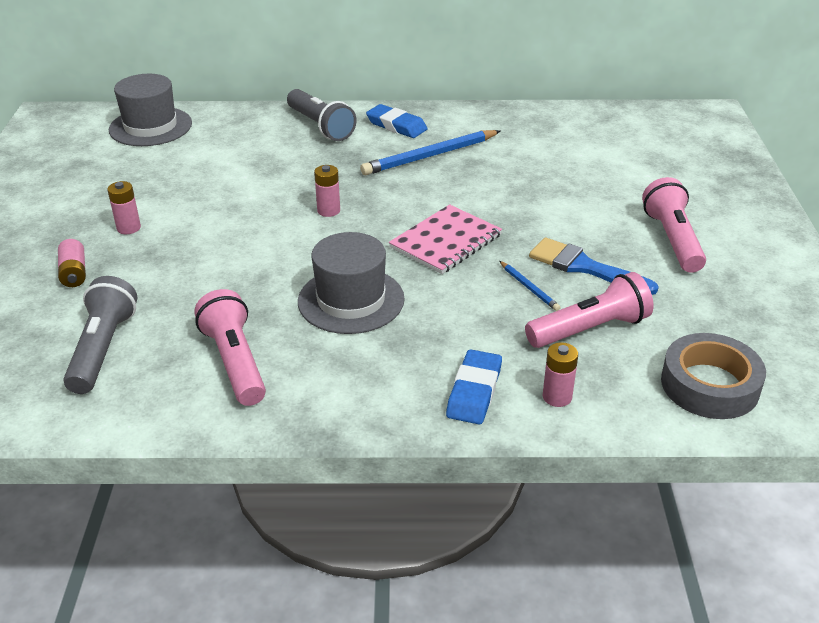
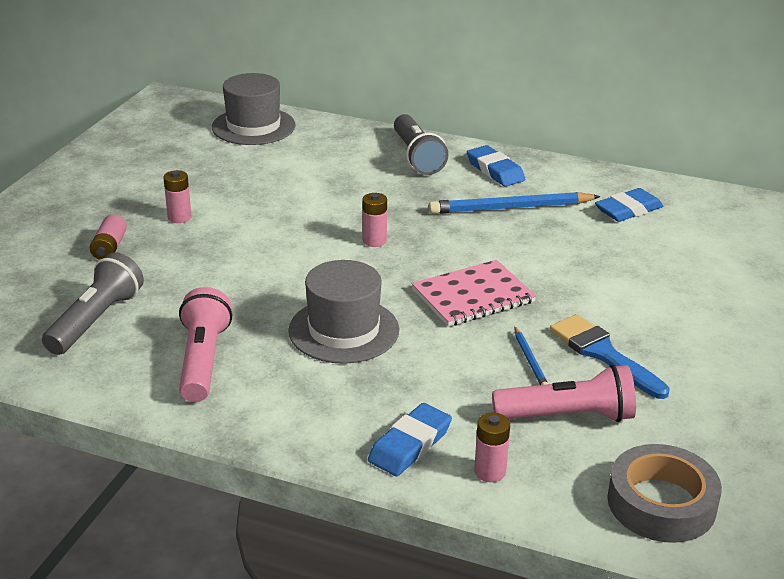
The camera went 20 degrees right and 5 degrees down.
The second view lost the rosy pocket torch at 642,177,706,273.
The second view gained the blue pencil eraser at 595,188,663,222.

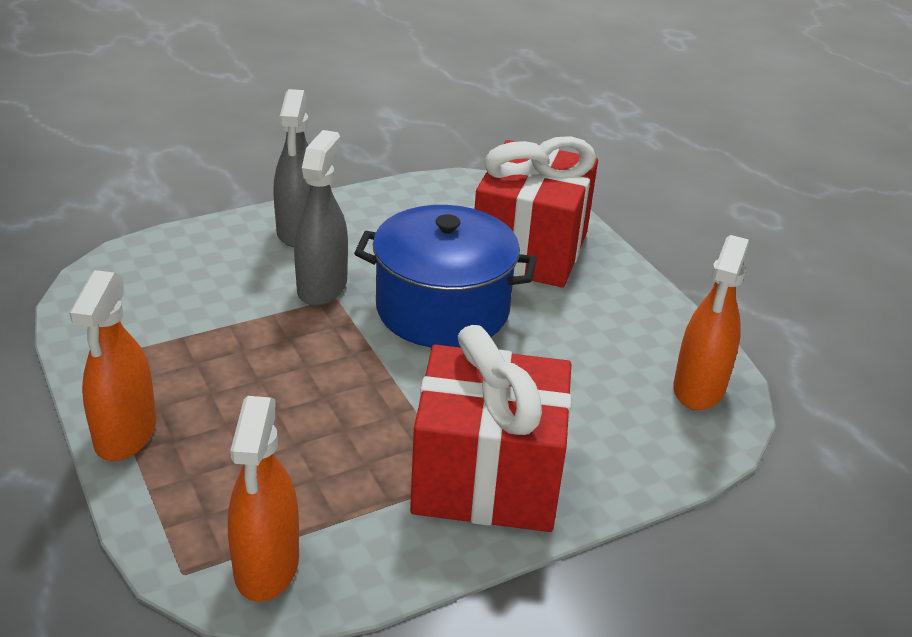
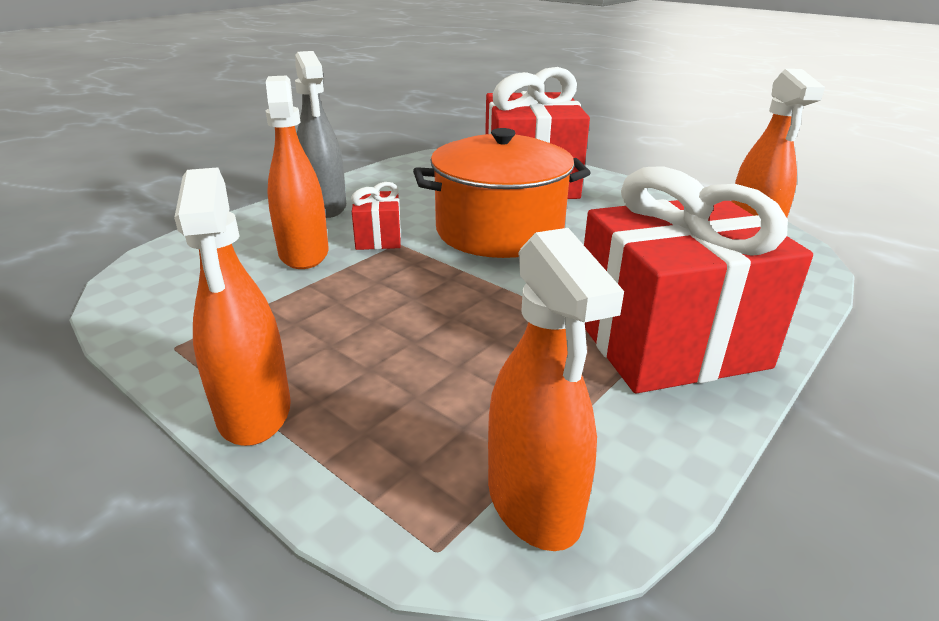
The camera went 20 degrees left and 5 degrees down.
Where the ash-grey spray cleaner stood at 294,130,348,306, the scarlet wrapped gift came to stand at 351,182,401,250.
What was the blue stockpot at 354,205,537,347 turned into the orange-coloured stockpot at 413,128,591,258.
The second view gained the orange-coloured spray cleaner at 266,76,329,269.

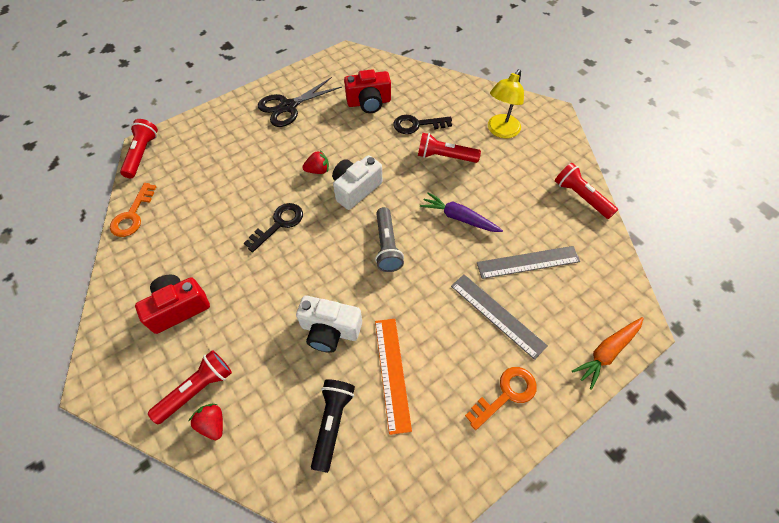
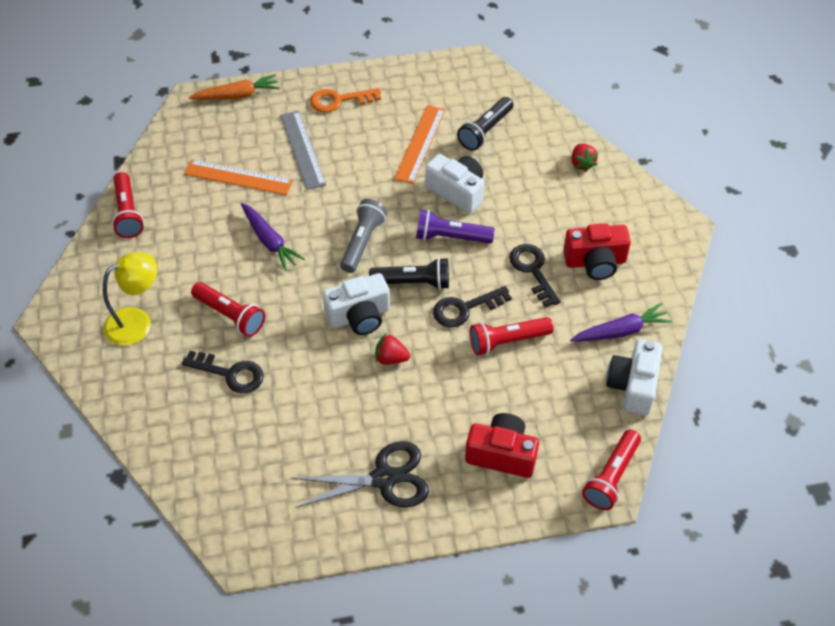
The camera went 155 degrees left and 5 degrees down.
The scarlet compact camera ended up elsewhere, having gone from 344,70,391,113 to 465,413,539,478.
Where the orange-coloured door key stood at 110,183,156,237, the snow-white compact camera came to stand at 606,339,663,415.
What was the ash-grey ruler at 477,246,580,279 turned into the orange-coloured ruler at 184,159,293,195.
The scarlet pocket torch ended up elsewhere, having gone from 148,350,232,424 to 470,317,554,356.
The second view gained the purple pocket torch at 416,210,495,243.
The second view gained the ebony door key at 509,244,561,307.
The second view gained the ebony pocket torch at 369,258,449,290.
The second view gained the purple root vegetable at 570,303,672,342.

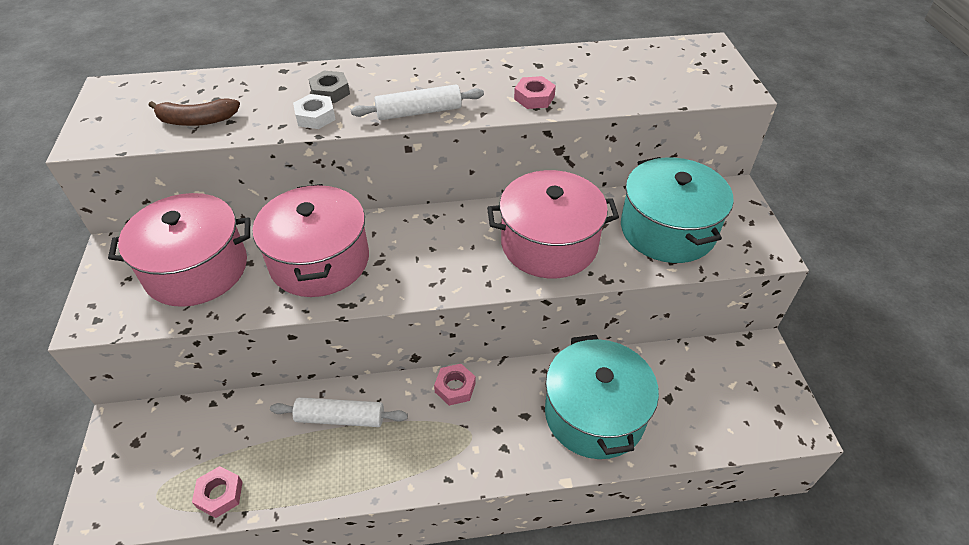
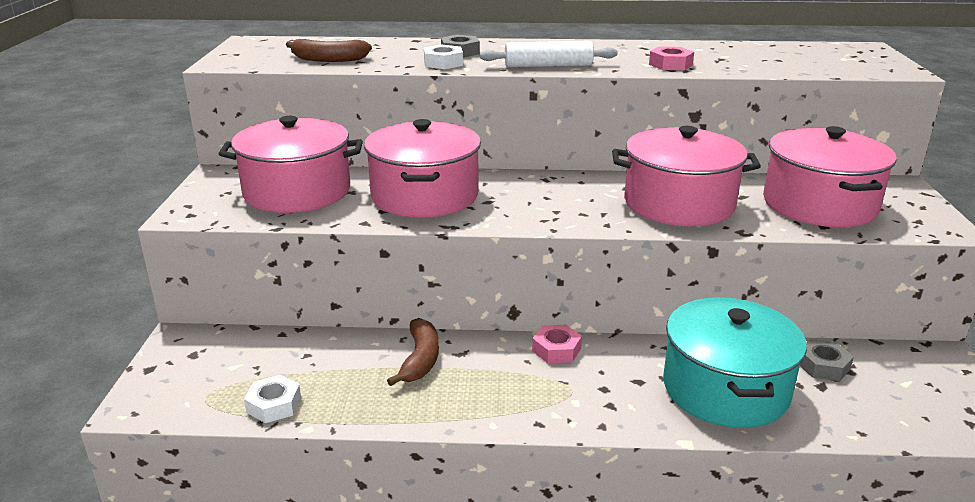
The camera went 10 degrees right and 20 degrees down.
What was the aqua stockpot at 621,157,734,263 turned into the rosy stockpot at 763,126,897,227.
Where the snow-white rolling pin stood at 270,397,408,427, the dark brown toy banana came to stand at 387,318,439,386.
What was the rosy hexagon nut at 192,466,242,518 turned into the snow-white hexagon nut at 244,375,301,423.
The second view gained the ash-grey hexagon nut at 800,339,854,381.

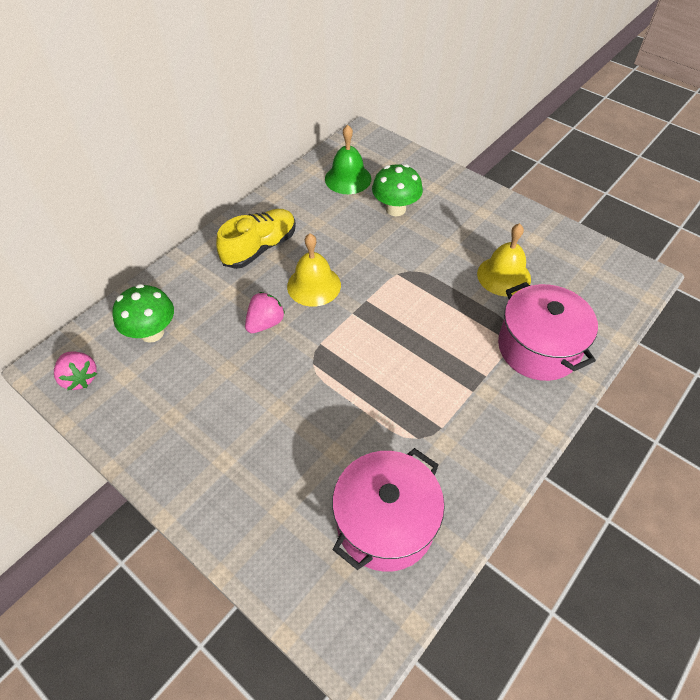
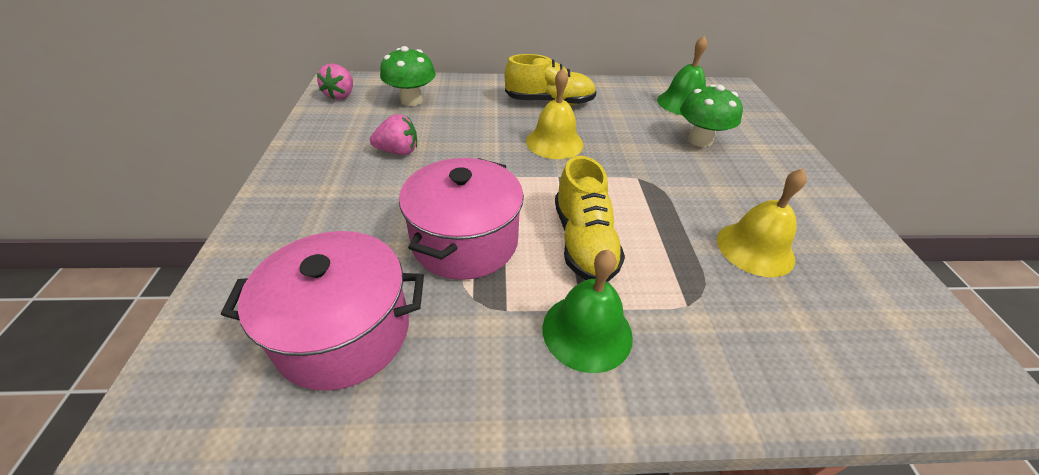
The camera went 45 degrees right and 10 degrees down.
The rosy stockpot ended up elsewhere, having gone from 498,282,598,381 to 399,158,524,280.
The rosy strawberry ended up elsewhere, having gone from 245,292,285,333 to 370,114,417,155.
The second view gained the golden sneaker at 555,156,625,282.
The second view gained the emerald hand bell at 543,249,633,373.

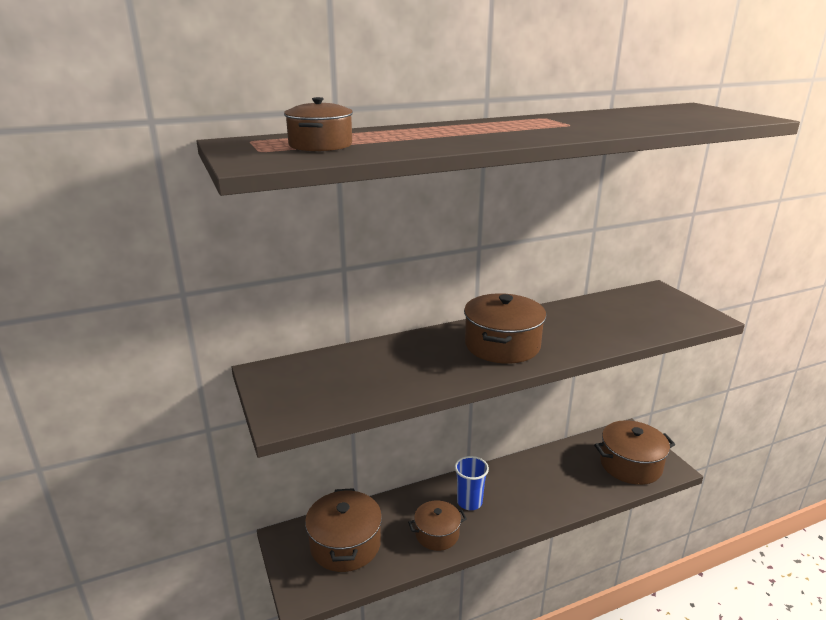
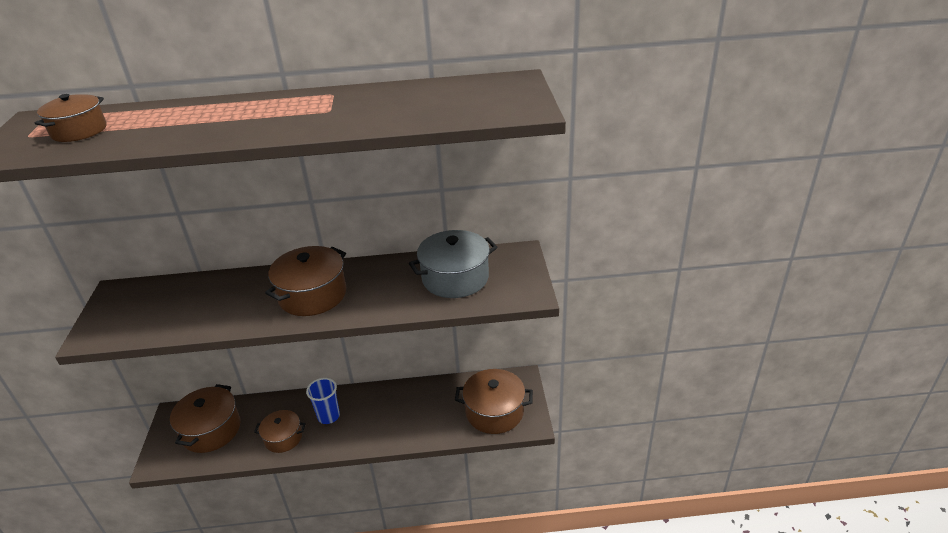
The camera went 20 degrees right and 10 degrees up.
The second view gained the ash-grey stockpot at 409,230,498,298.

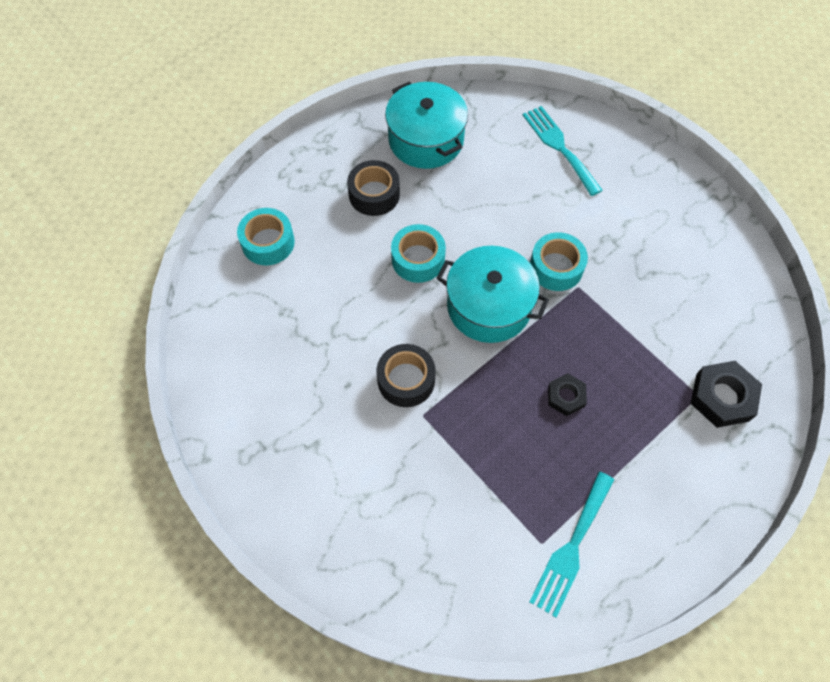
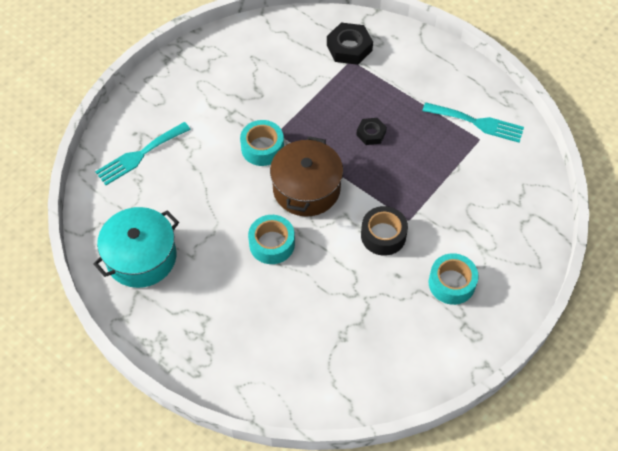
The camera went 100 degrees left and 5 degrees down.
The second view lost the ebony roll of tape at 347,160,400,216.
The aqua roll of tape ended up elsewhere, having gone from 237,208,295,265 to 429,253,479,305.
What was the aqua stockpot at 436,246,549,343 turned into the dark brown stockpot at 270,136,343,216.

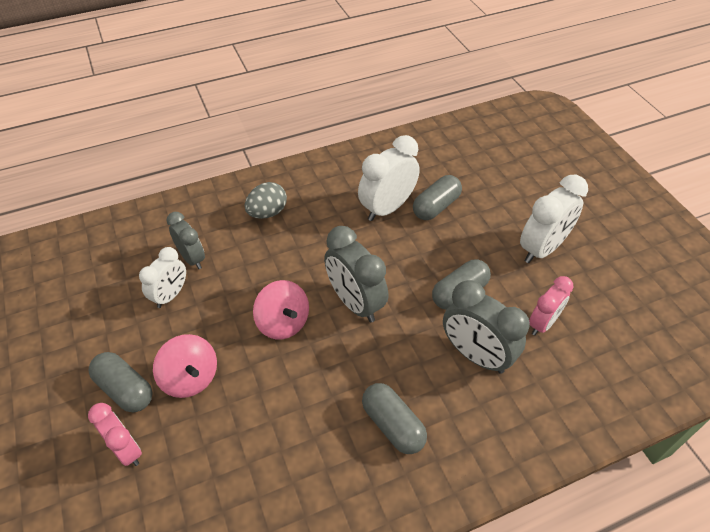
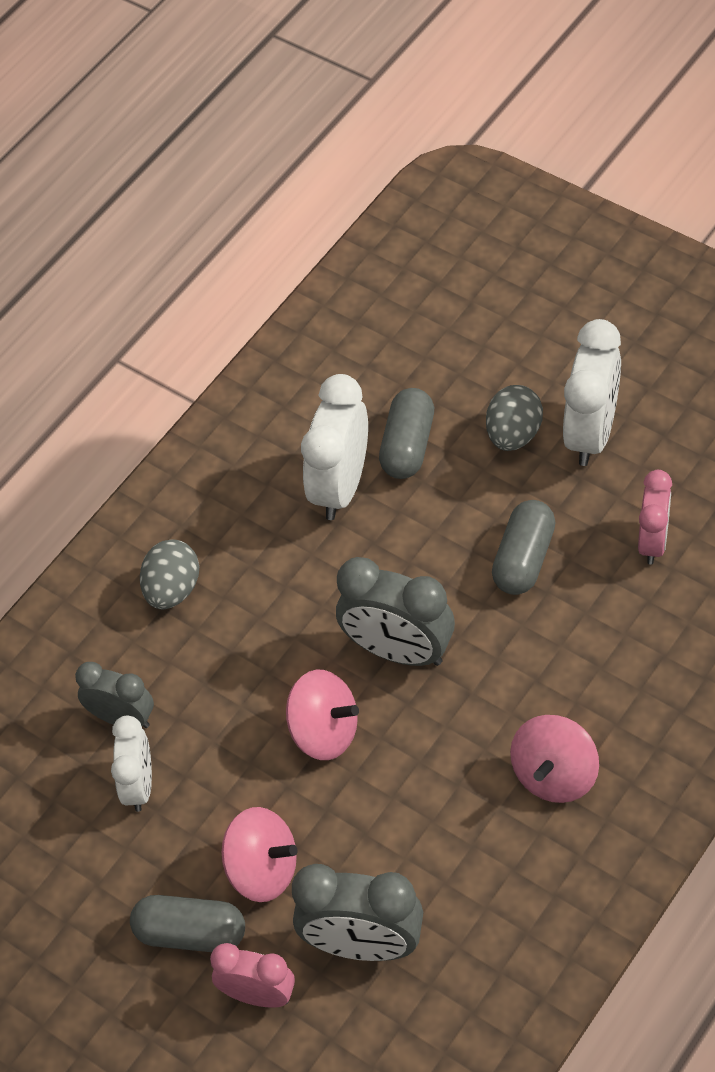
The camera went 25 degrees left and 5 degrees up.
The ash-grey bedside clock ended up elsewhere, having gone from 443,280,530,374 to 292,864,423,961.
Where the ash-grey pill stood at 362,383,427,454, the rosy toy top came to stand at 510,715,599,803.
The second view gained the ash-grey toy egg at 486,385,543,451.

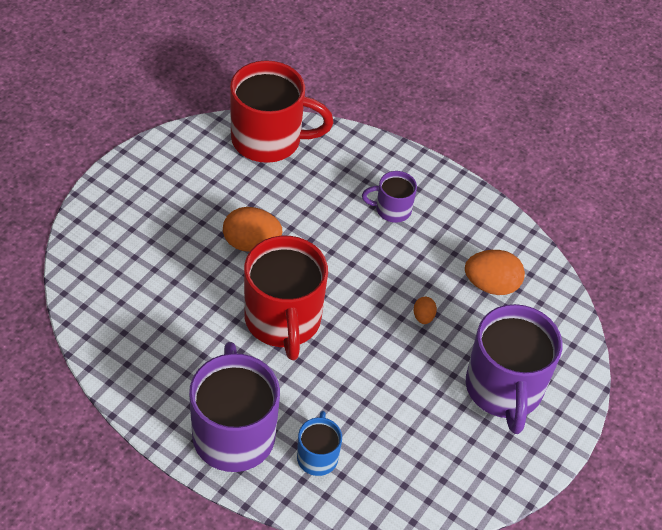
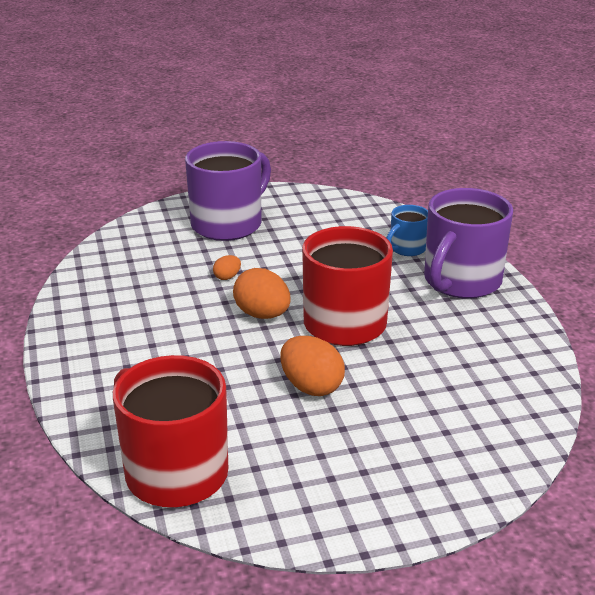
The camera went 135 degrees left and 20 degrees down.
The second view lost the purple tea mug at 362,171,417,223.
The orange-coloured toy egg ended up elsewhere, having gone from 465,250,525,295 to 233,268,290,319.

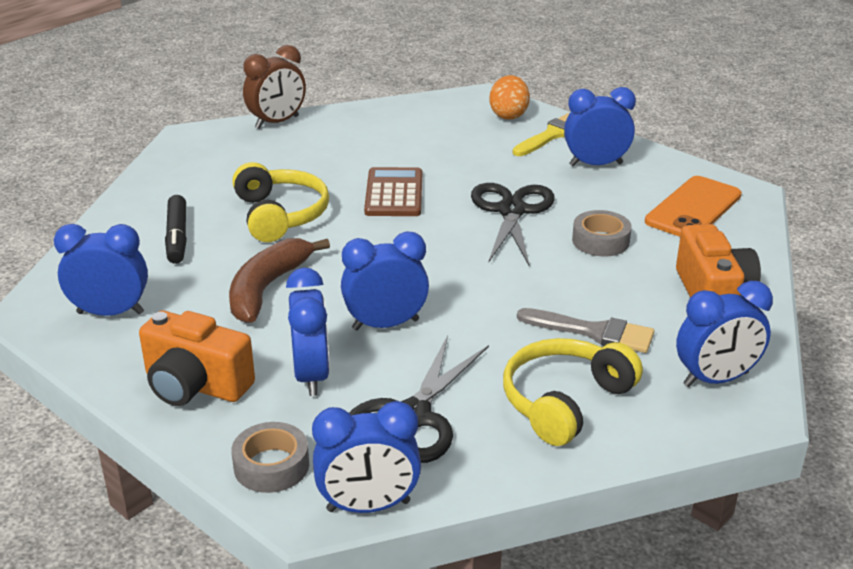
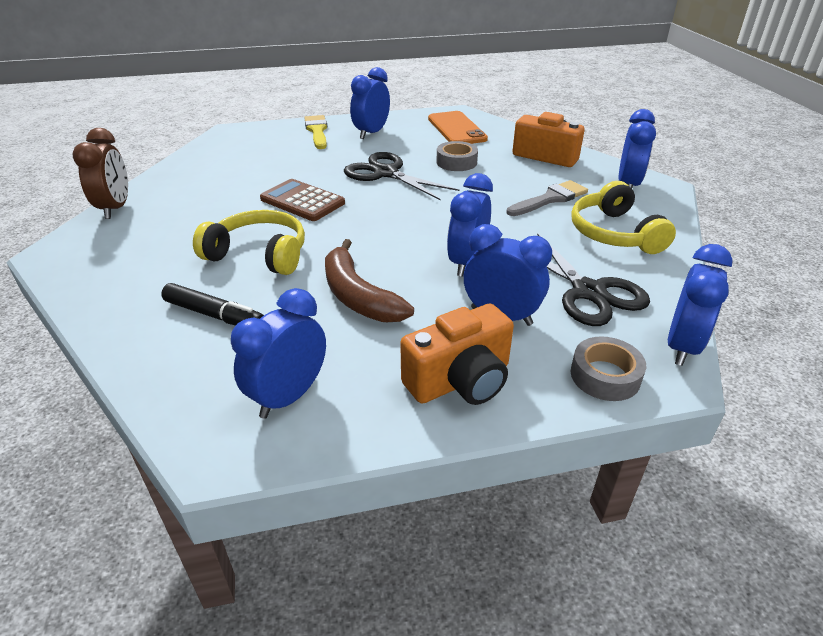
The camera went 55 degrees left and 5 degrees up.
The second view lost the orange-coloured toy egg at 489,75,530,120.

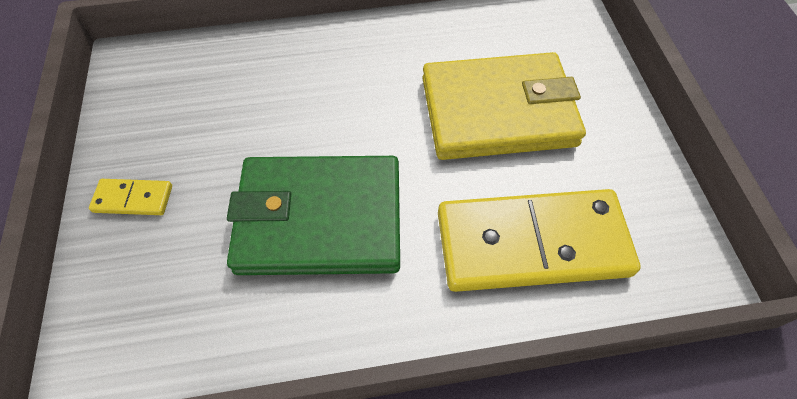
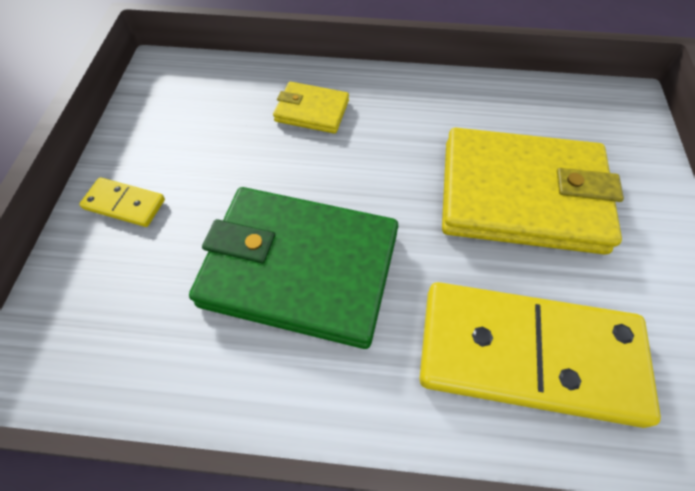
The camera went 15 degrees right and 0 degrees up.
The second view gained the golden billfold at 273,82,349,134.

